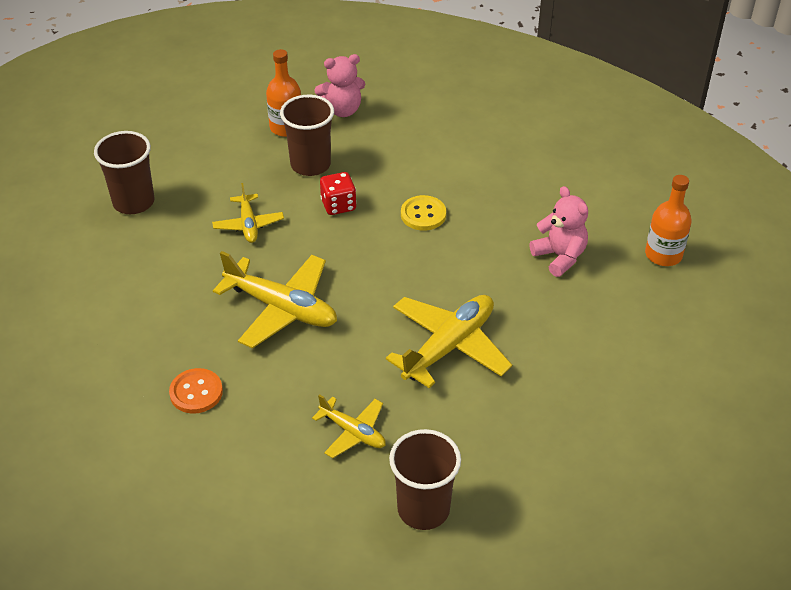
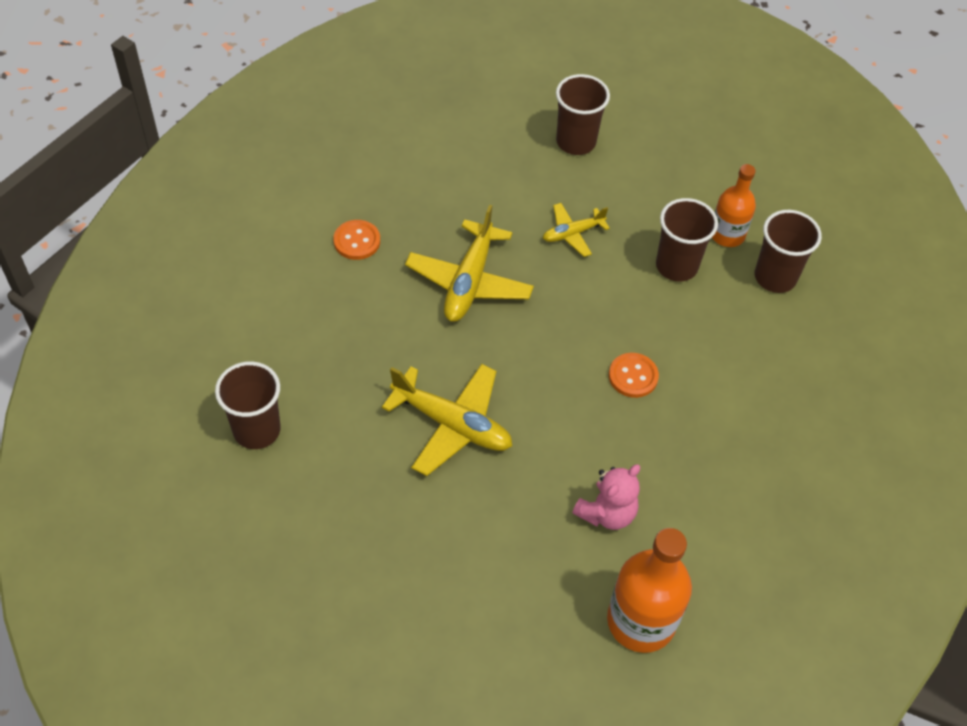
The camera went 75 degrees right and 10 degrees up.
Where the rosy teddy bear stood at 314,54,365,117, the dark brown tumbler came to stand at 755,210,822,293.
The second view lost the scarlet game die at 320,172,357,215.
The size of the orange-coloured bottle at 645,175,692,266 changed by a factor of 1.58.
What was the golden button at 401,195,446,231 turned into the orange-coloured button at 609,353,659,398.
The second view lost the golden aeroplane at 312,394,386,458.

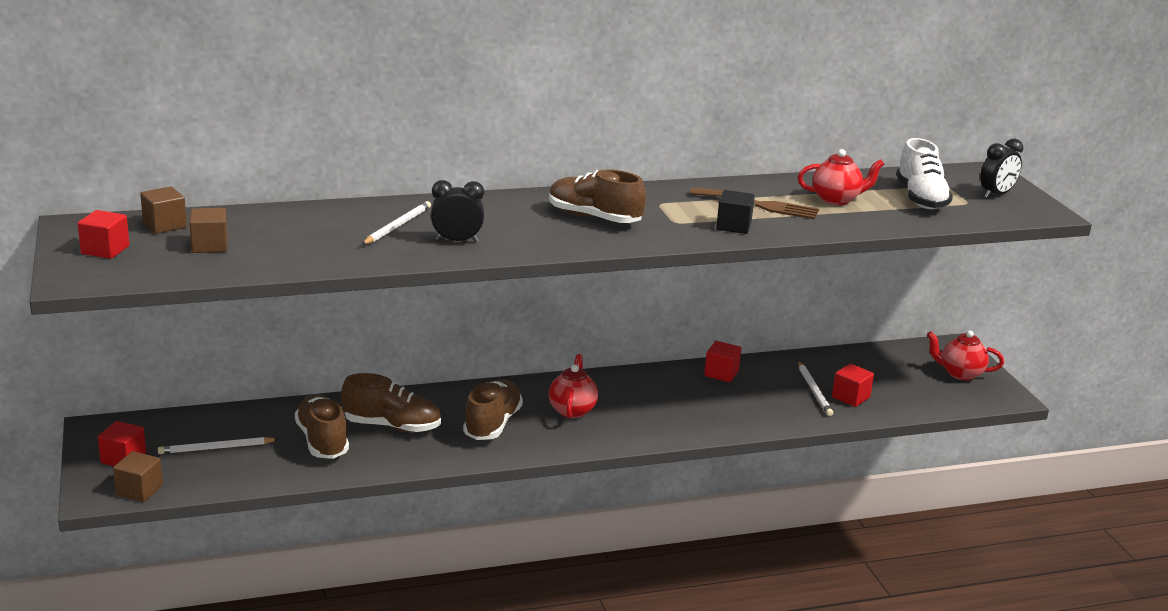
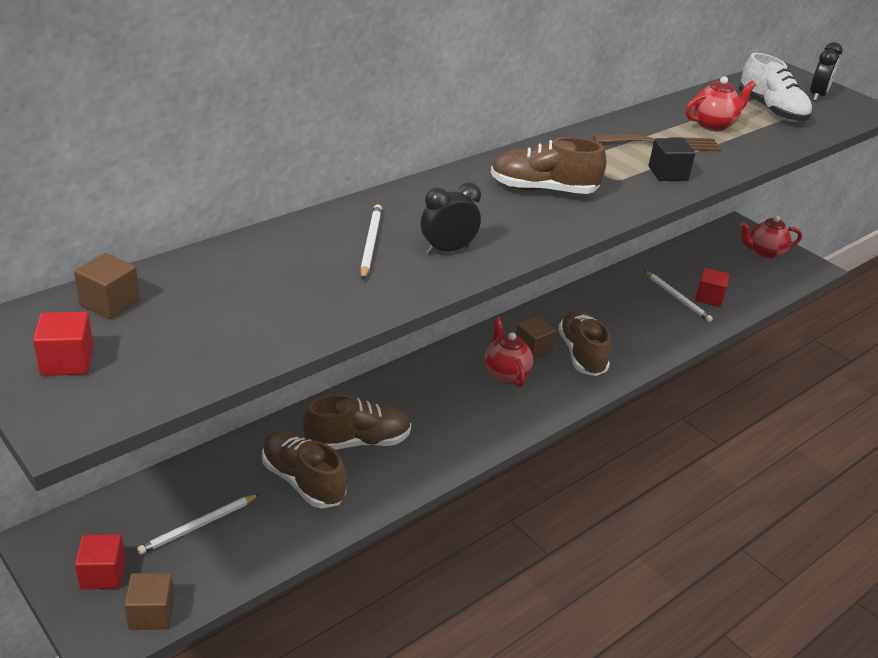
The camera went 25 degrees left and 10 degrees up.
The dark brown block ended up elsewhere, having gone from 189,208,228,253 to 516,316,557,360.
The second view lost the scarlet block at 704,341,742,382.
The dark brown sneaker ended up elsewhere, having gone from 463,380,523,440 to 558,310,611,376.

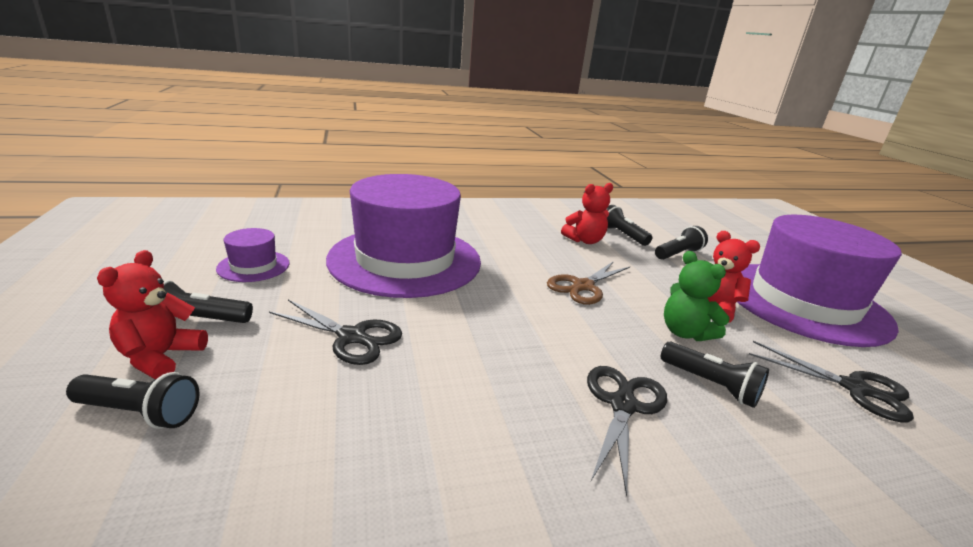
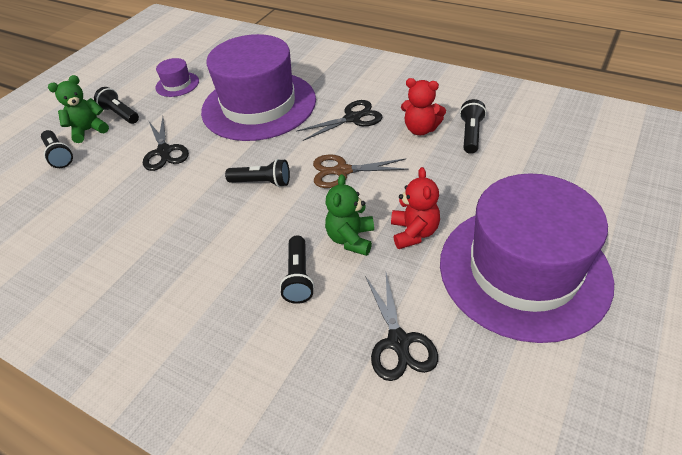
The camera went 50 degrees right and 20 degrees up.
The ebony pocket torch ended up elsewhere, having gone from 655,226,708,260 to 225,159,290,187.
What was the scarlet teddy bear at 97,250,208,379 turned into the emerald teddy bear at 48,75,109,143.
The ebony shears ended up elsewhere, having gone from 587,366,667,497 to 296,100,382,141.

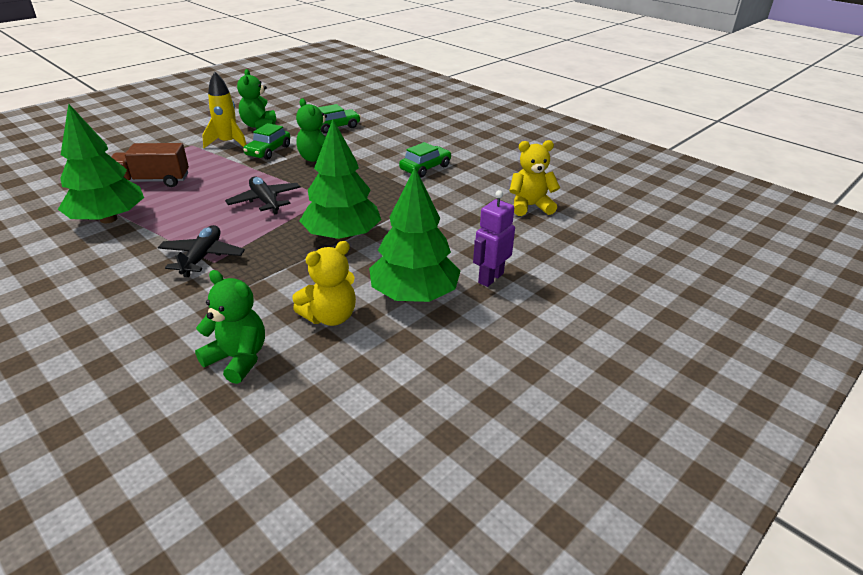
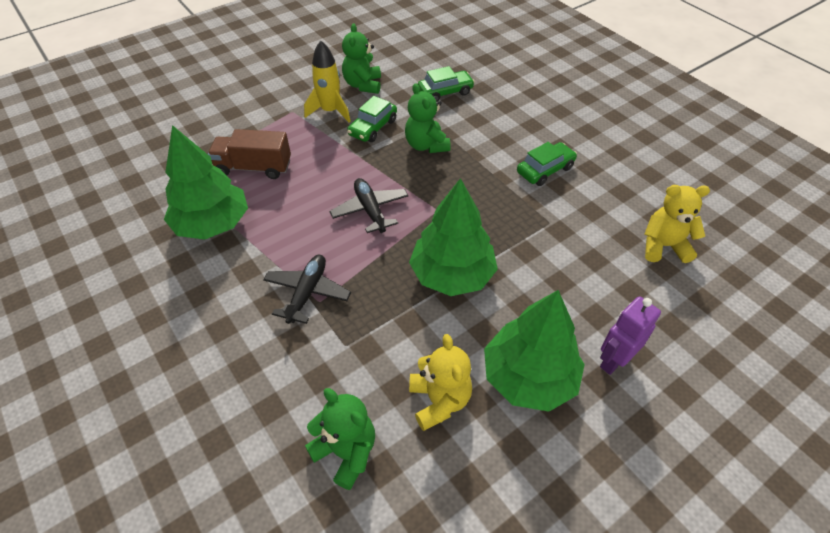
The camera went 10 degrees right and 15 degrees up.
The golden teddy bear at 292,241,356,326 ended up facing another way, 75 degrees counterclockwise from before.

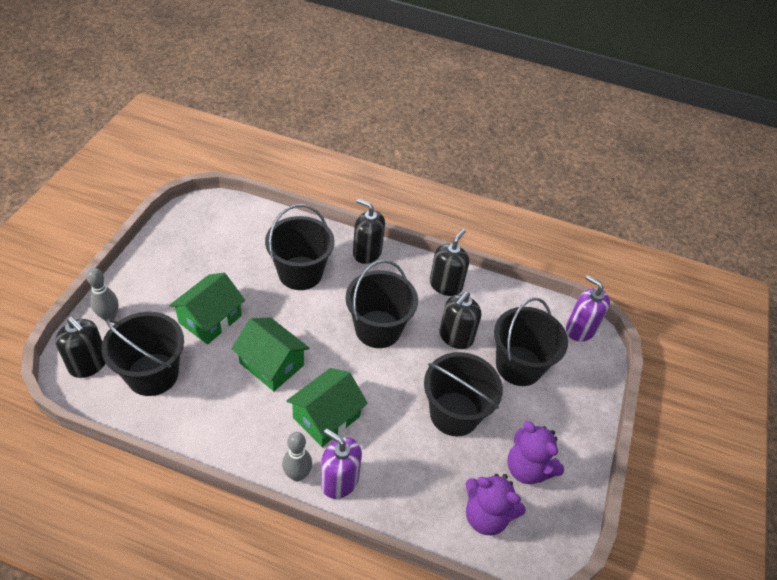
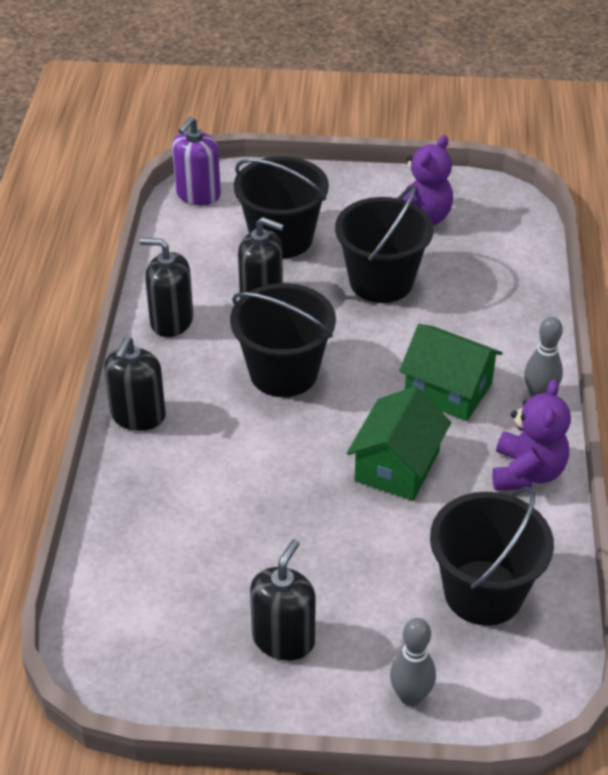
The camera went 100 degrees left and 5 degrees down.
The second view lost the ebony sand bucket at 265,204,335,290.
The second view lost the emerald house at 169,273,245,344.
The ebony pump bottle ended up elsewhere, having gone from 55,317,106,378 to 250,539,316,661.
The second view lost the purple pump bottle at 321,429,362,499.
The purple teddy bear ended up elsewhere, having gone from 466,474,526,535 to 492,379,571,490.

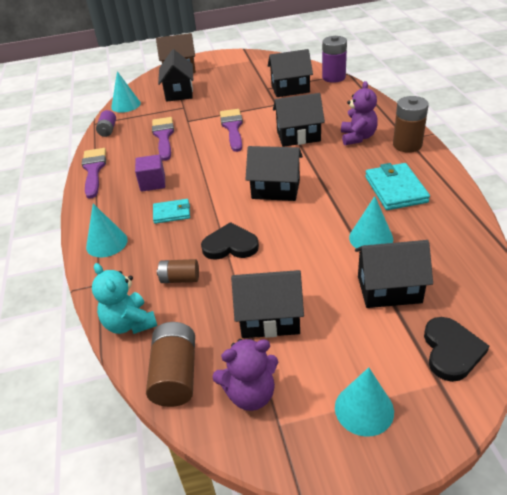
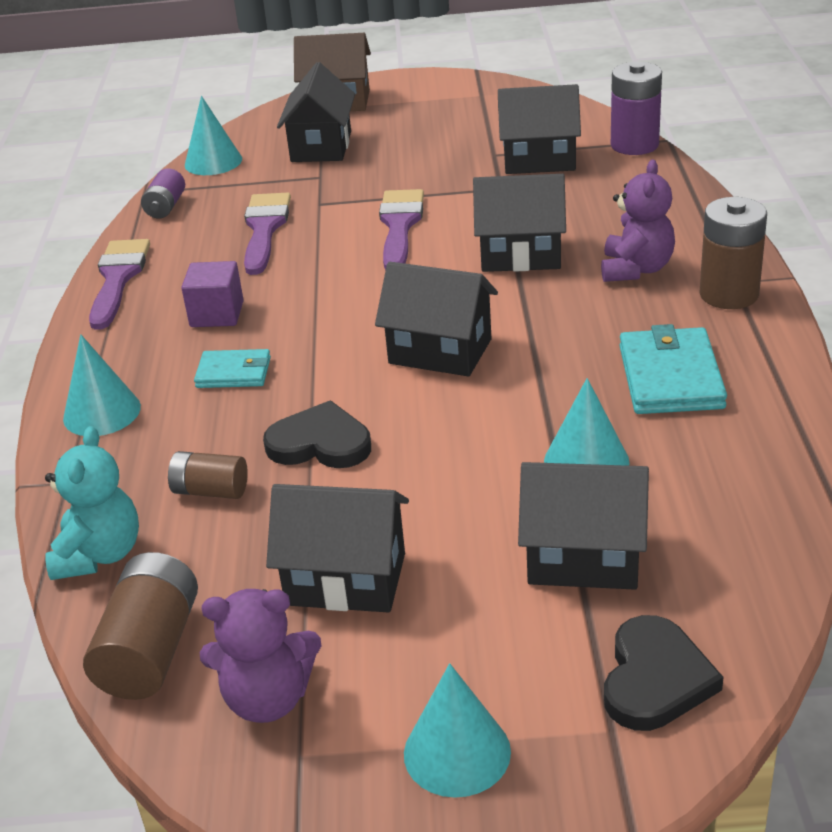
The camera went 10 degrees right and 5 degrees down.
The aqua teddy bear at 92,263,157,334 ended up facing another way, 150 degrees counterclockwise from before.

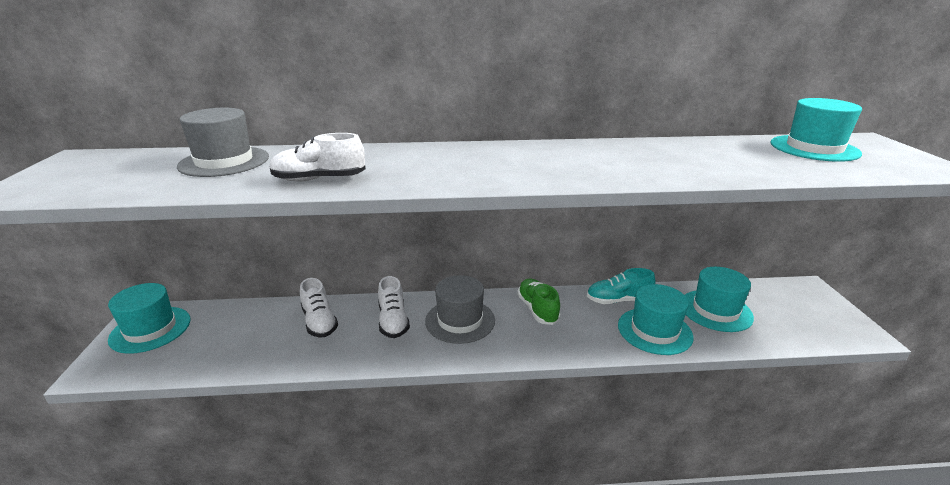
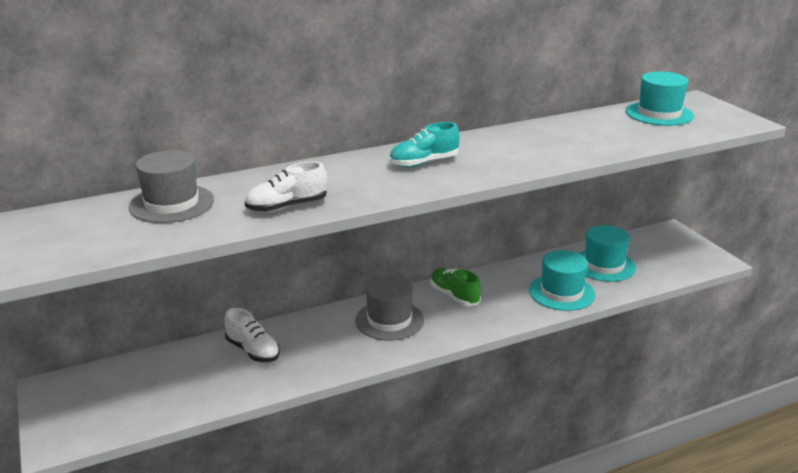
The camera went 20 degrees left and 0 degrees up.
The aqua sneaker ended up elsewhere, having gone from 587,268,656,304 to 389,122,460,167.
The second view lost the snow-white sneaker at 378,276,410,338.
The second view lost the aqua hat at 108,283,191,354.

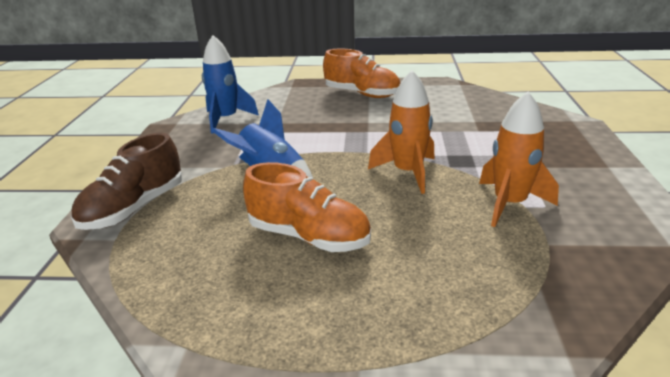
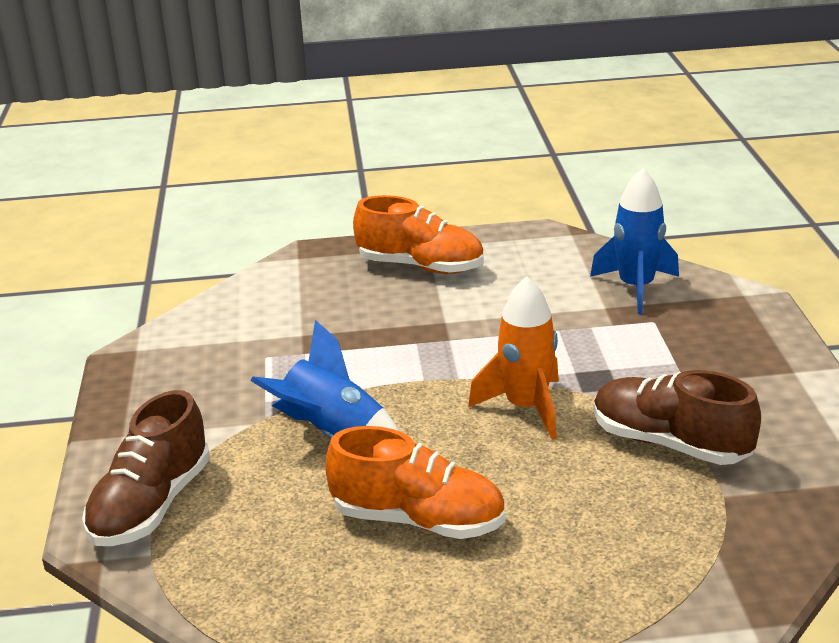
The camera went 10 degrees left and 0 degrees up.
The blue toy rocket ended up elsewhere, having gone from 202,35,259,134 to 590,168,679,314.
Where the orange-coloured toy rocket stood at 479,92,559,227, the dark brown sneaker came to stand at 594,370,761,465.

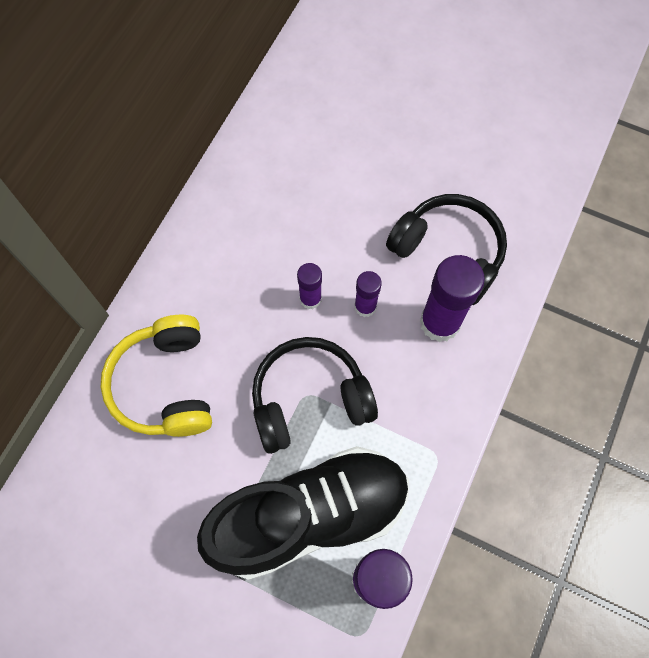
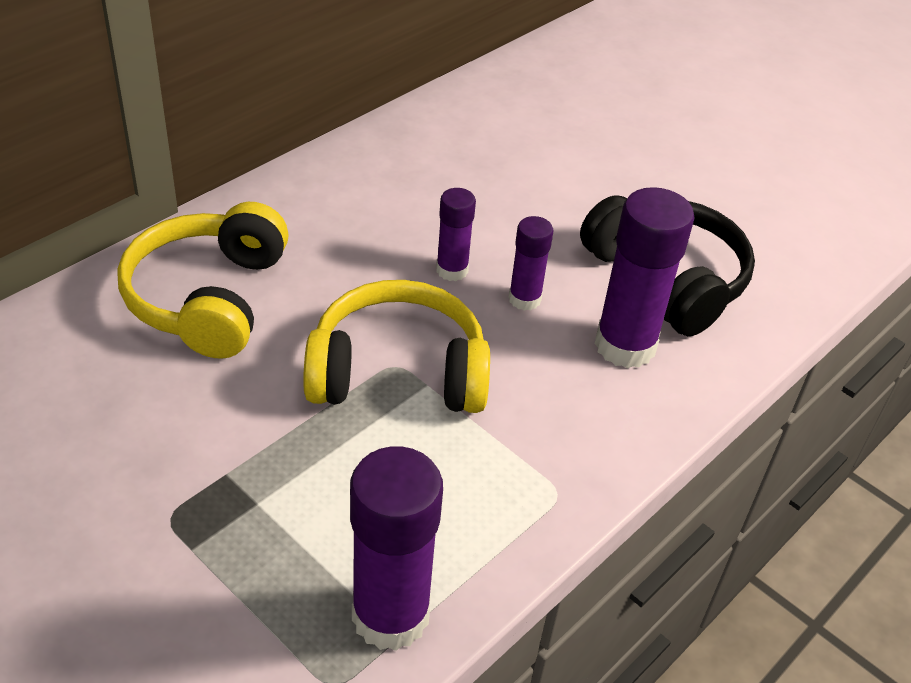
The camera went 15 degrees right and 25 degrees down.
What was the ebony headset at 252,337,378,454 turned into the golden headset at 303,280,490,413.
The second view lost the ebony sneaker at 197,446,409,580.

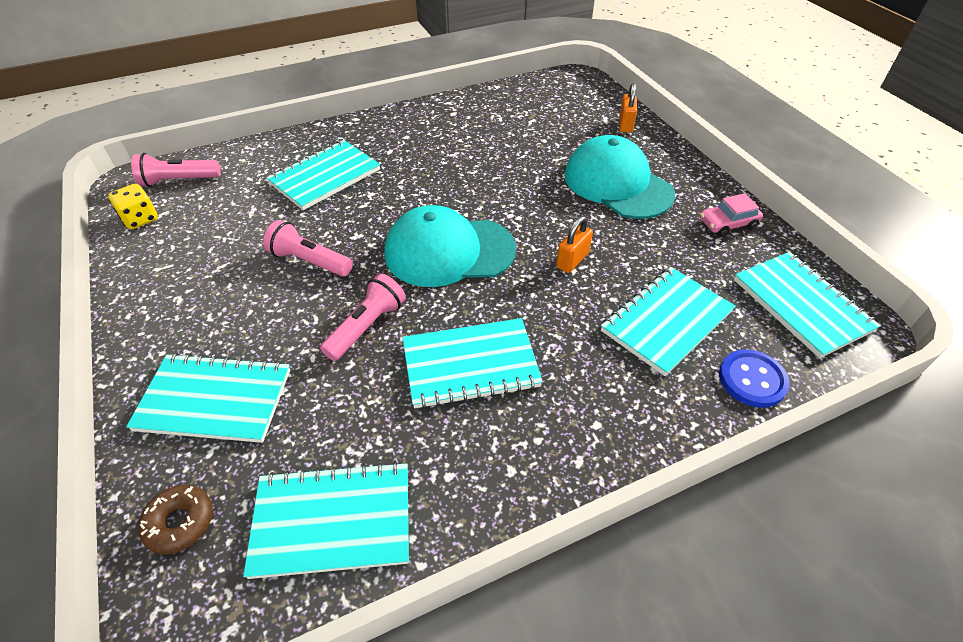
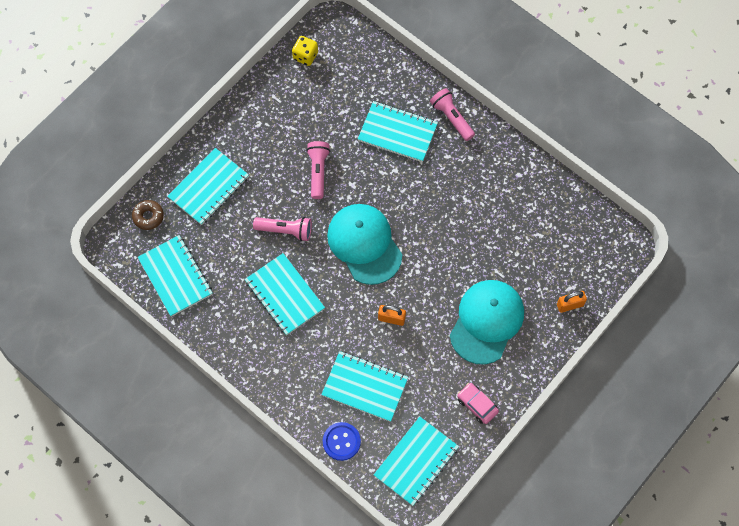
The camera went 65 degrees right and 20 degrees up.
The rosy pocket torch ended up elsewhere, having gone from 131,153,221,187 to 430,88,475,141.
The aqua notepad at 126,353,290,443 ended up facing another way, 60 degrees clockwise from before.

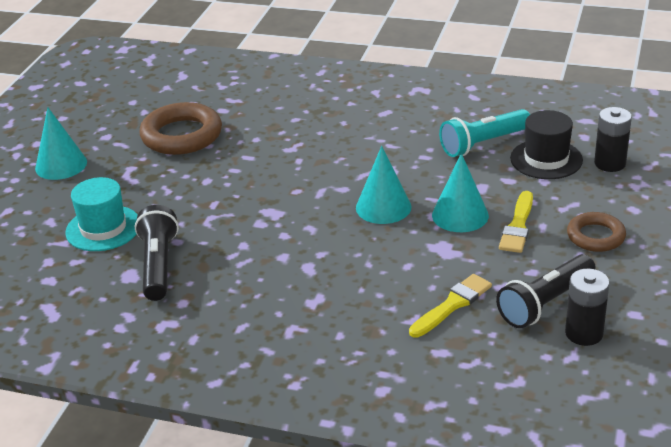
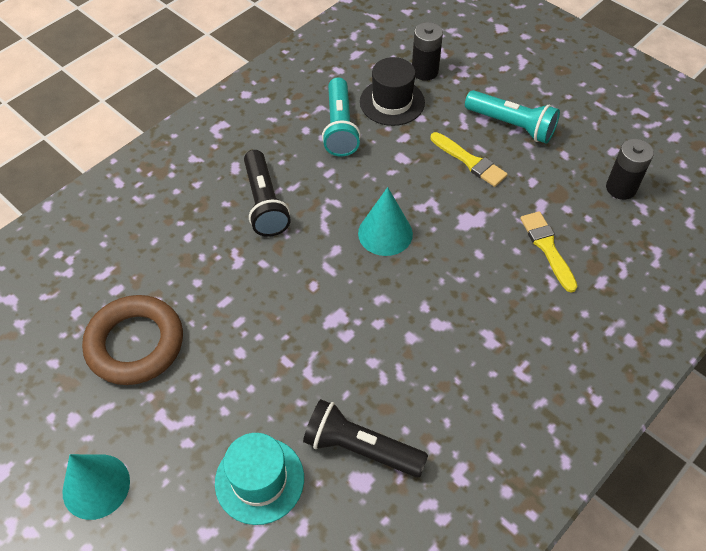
The camera went 65 degrees left and 20 degrees up.
The second view lost the aqua cone shape at 432,153,489,232.
Where the dark brown ring stood at 567,212,626,252, the aqua pocket torch came to stand at 465,90,560,144.
The ebony pocket torch ended up elsewhere, having gone from 496,254,596,328 to 244,150,291,237.

